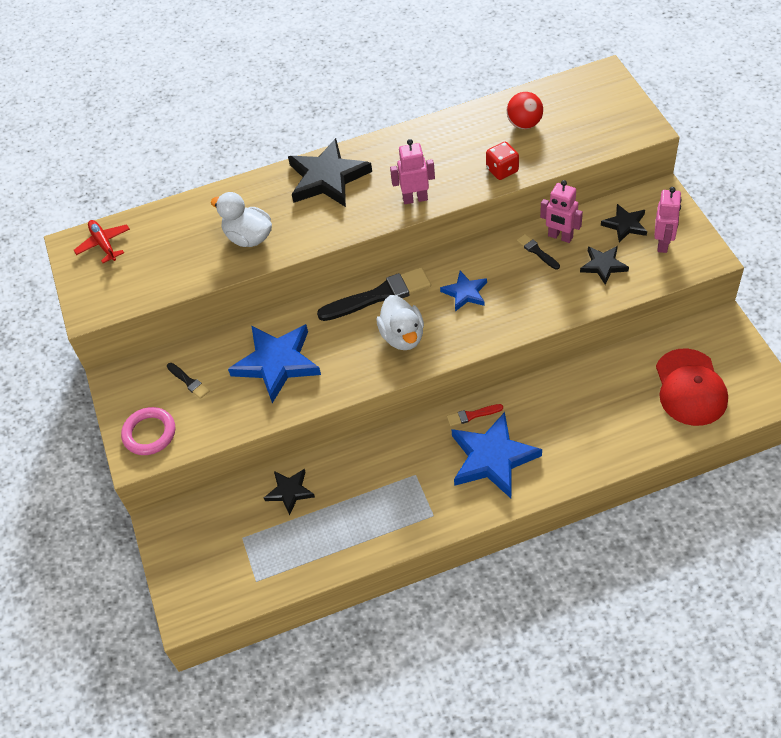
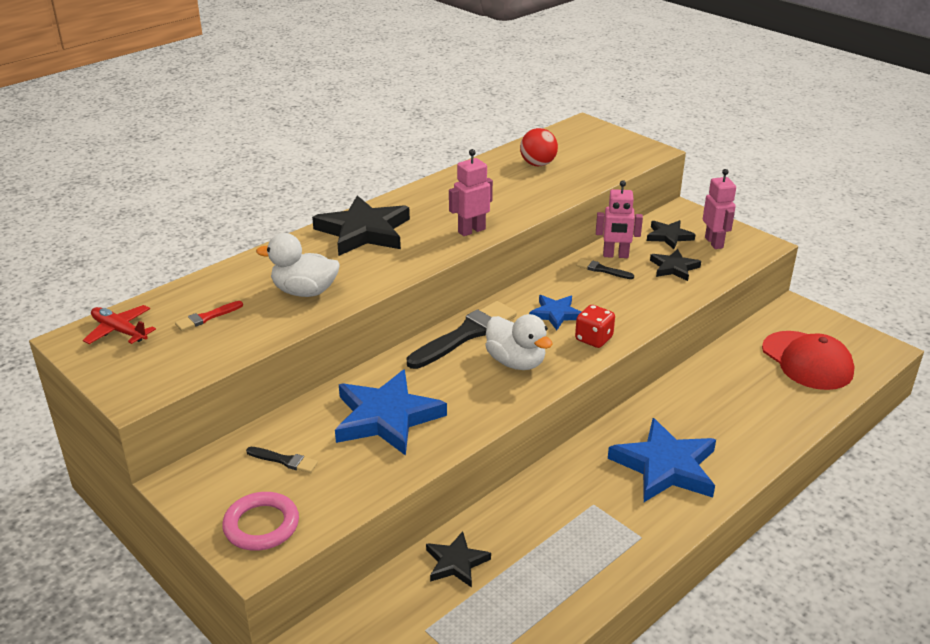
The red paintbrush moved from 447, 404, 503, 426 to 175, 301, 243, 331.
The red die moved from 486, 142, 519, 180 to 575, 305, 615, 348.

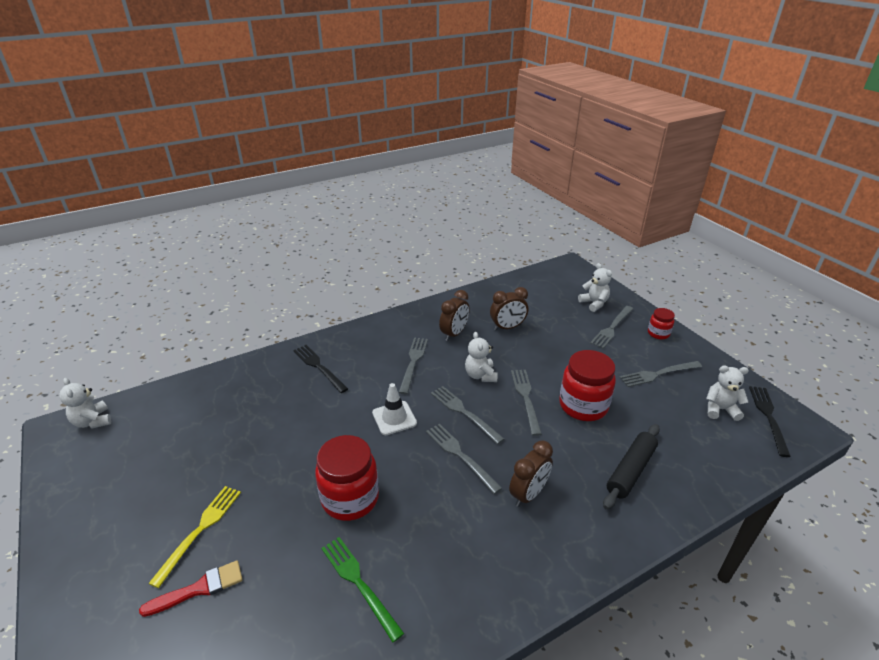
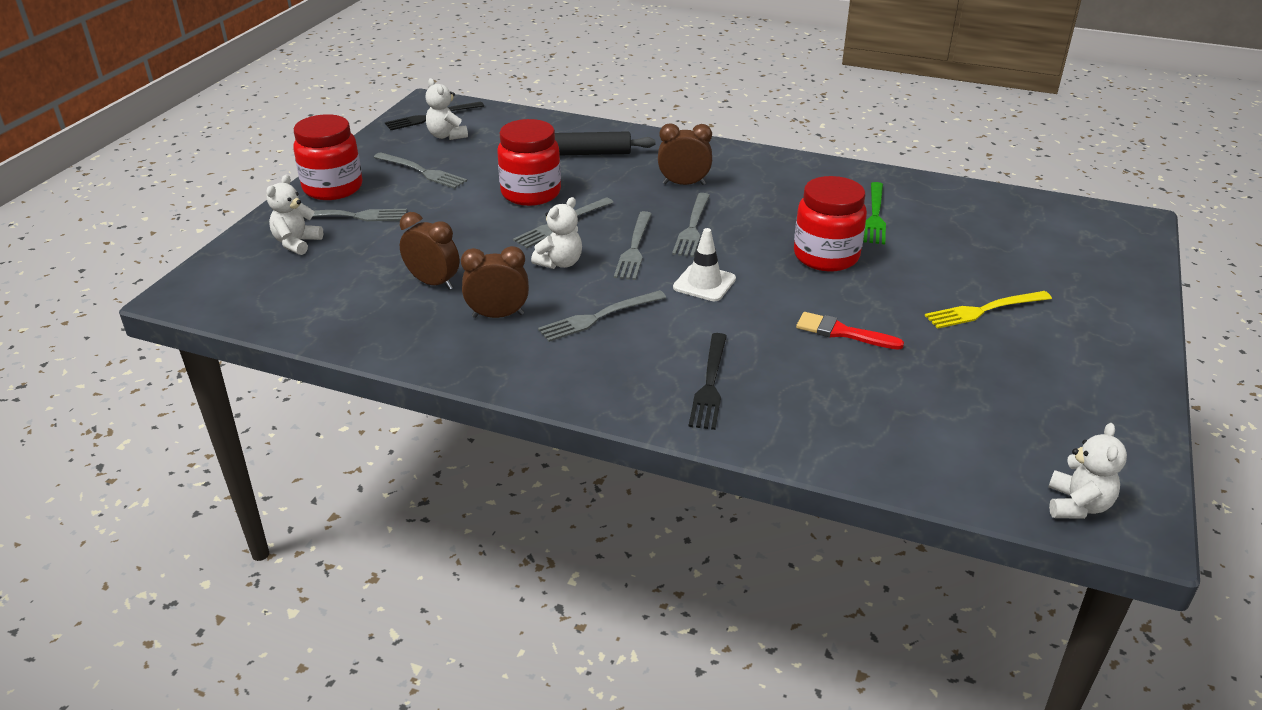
The red paintbrush moved from 139, 561, 243, 617 to 796, 312, 904, 350.
The red preserve jar at 648, 308, 675, 339 changed to 1.90 times the size.

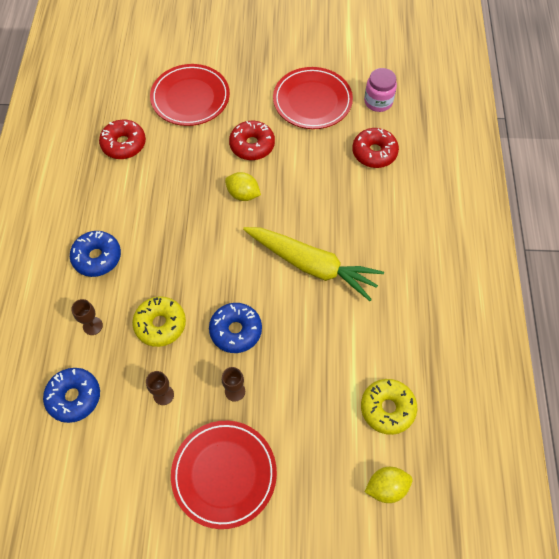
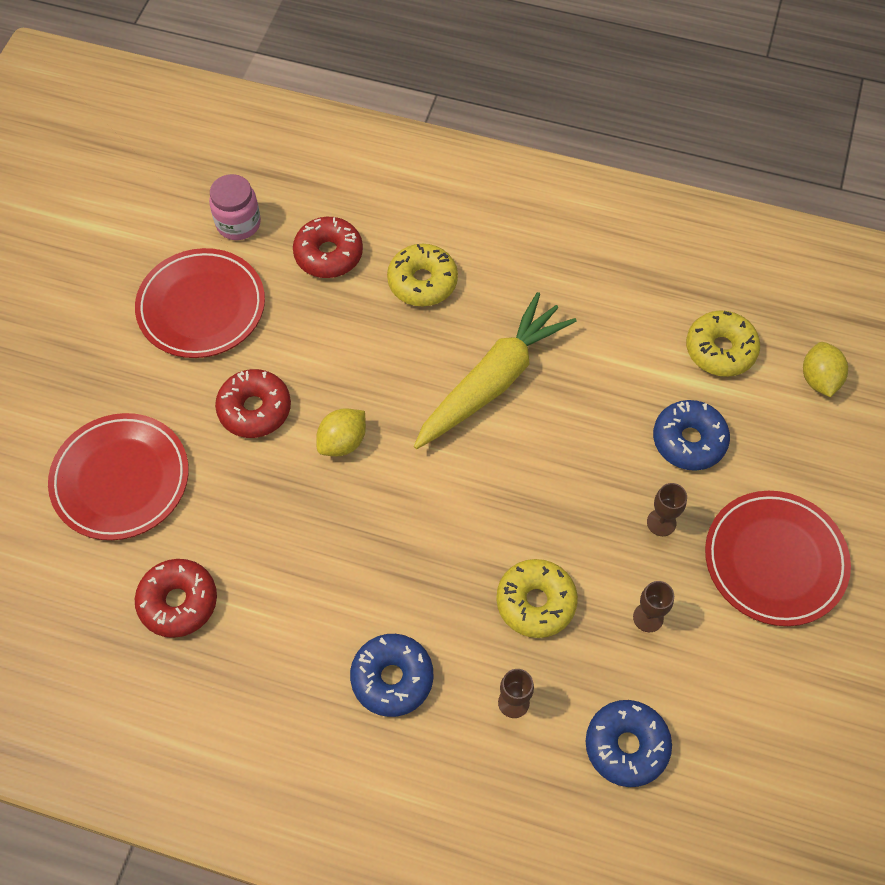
The bright yellow donut at 387, 244, 458, 306 appeared.
The royal blue donut moved from 209, 303, 262, 353 to 653, 400, 730, 471.

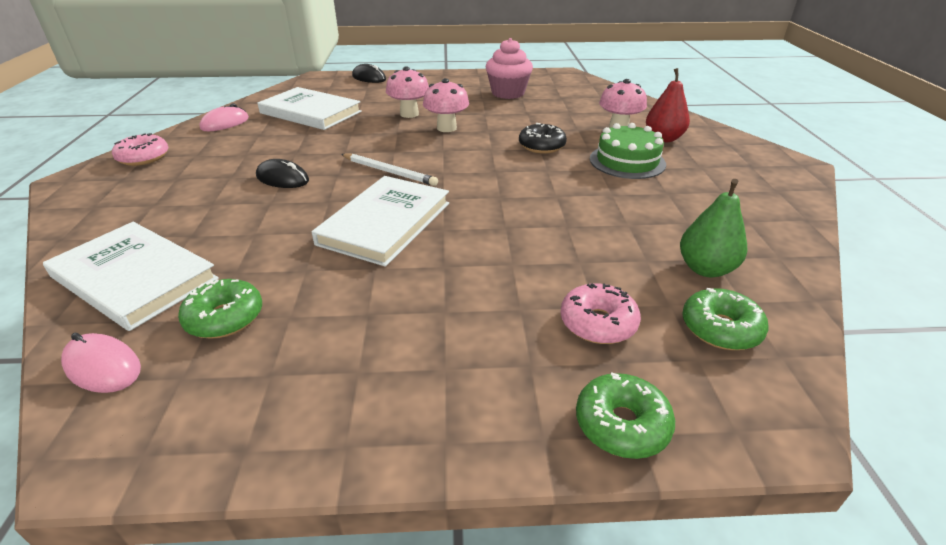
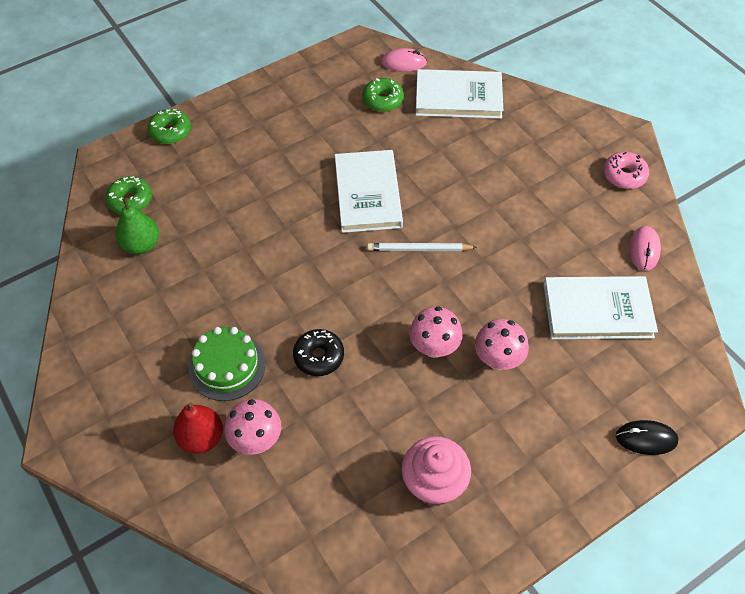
The black mouse at 256, 159, 309, 188 disappeared.
The pink donut at 560, 283, 641, 344 disappeared.

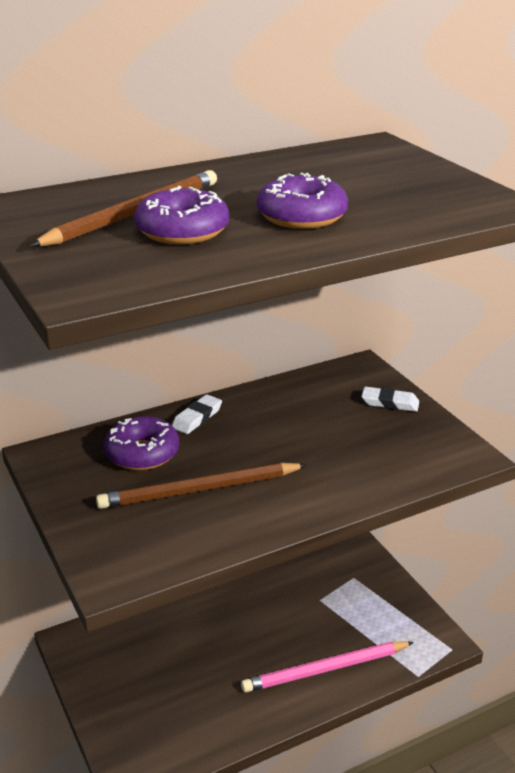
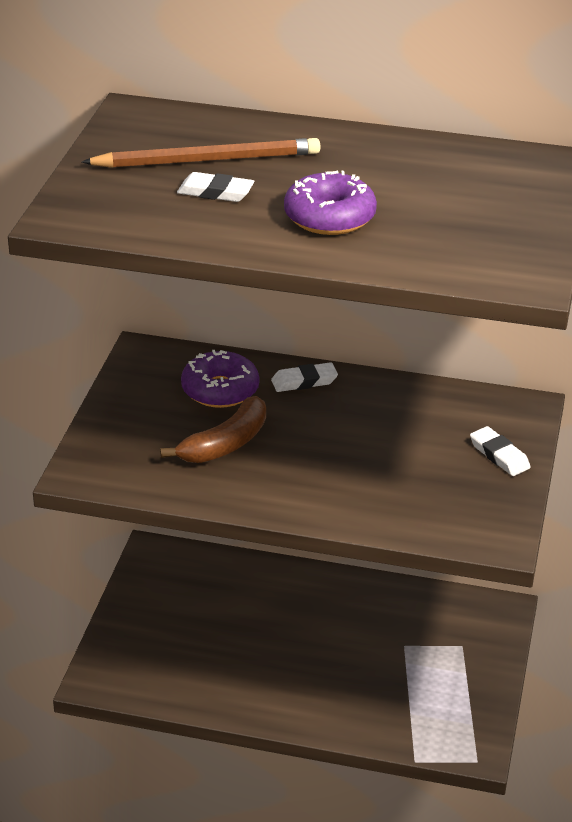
The pink pencil at 241, 641, 414, 693 disappeared.
The dark brown pencil at 96, 463, 307, 509 was replaced by the dark brown toy banana at 160, 396, 266, 463.
The purple donut at 134, 186, 229, 244 was replaced by the white eraser at 177, 172, 254, 202.

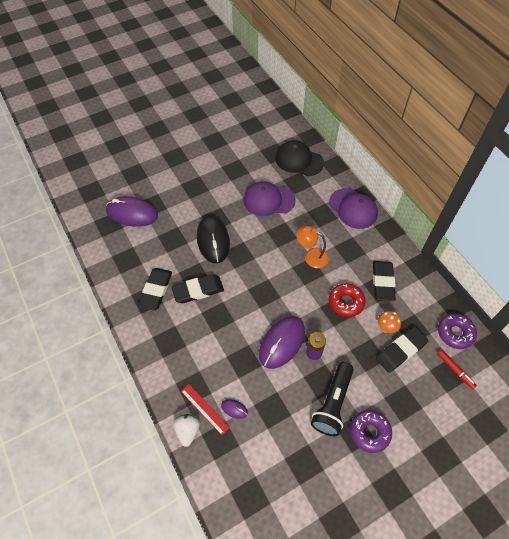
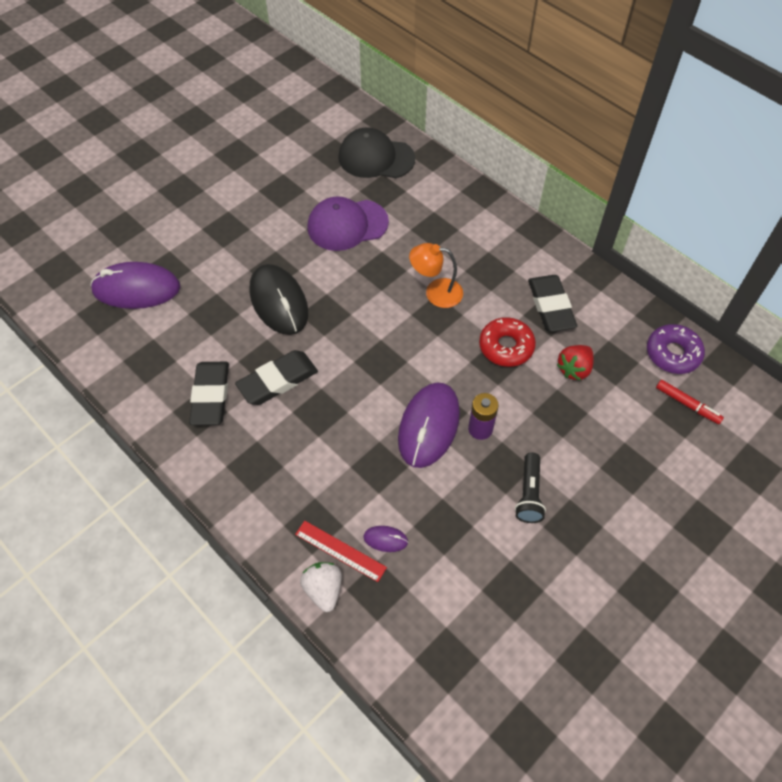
The purple cap at 329, 188, 378, 229 disappeared.
The purple donut at 350, 410, 392, 453 disappeared.
The black eraser at 376, 327, 429, 373 disappeared.
The bright orange mushroom at 378, 311, 401, 333 was replaced by the red toy strawberry at 557, 345, 594, 381.
The black pocket torch at 311, 362, 354, 436 changed to 0.64 times the size.

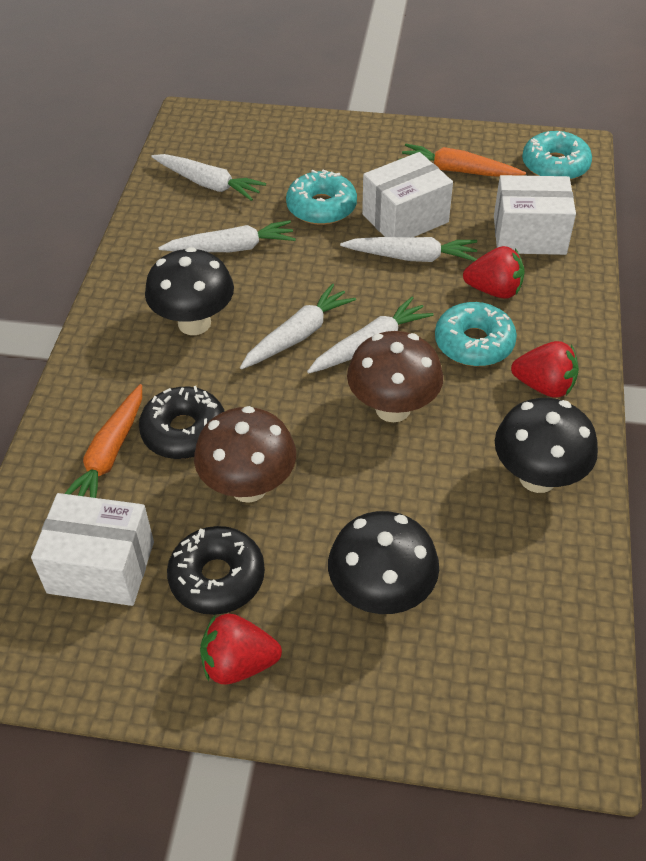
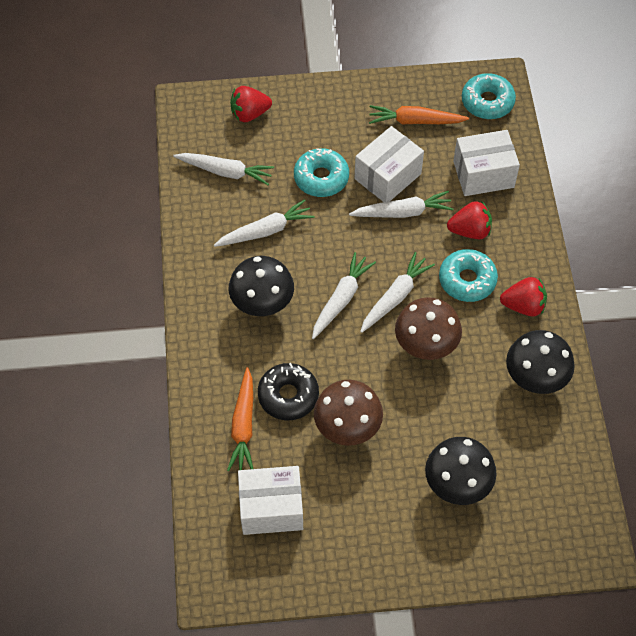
The black donut at 167, 526, 265, 615 disappeared.
The red toy strawberry moved from 200, 614, 282, 684 to 230, 86, 272, 122.

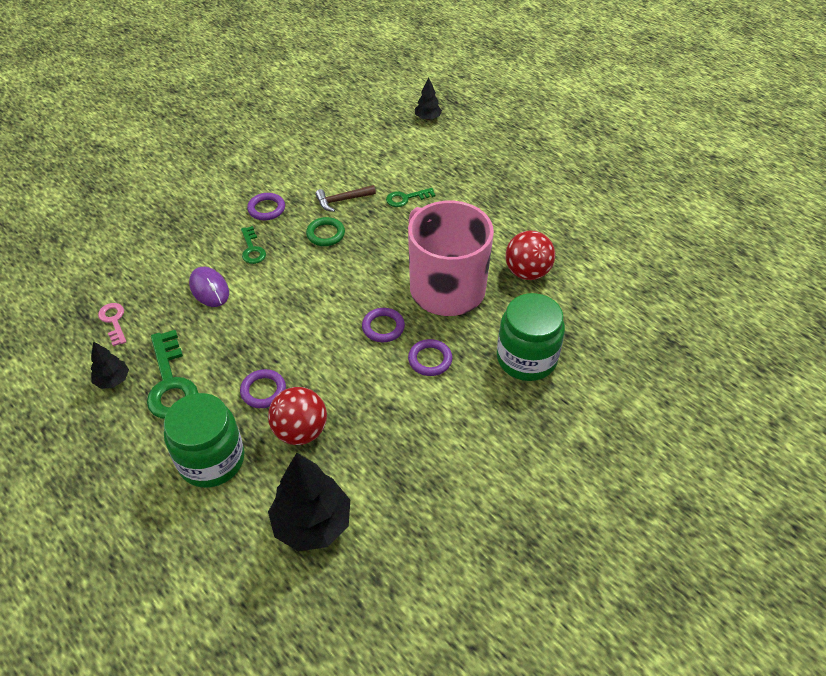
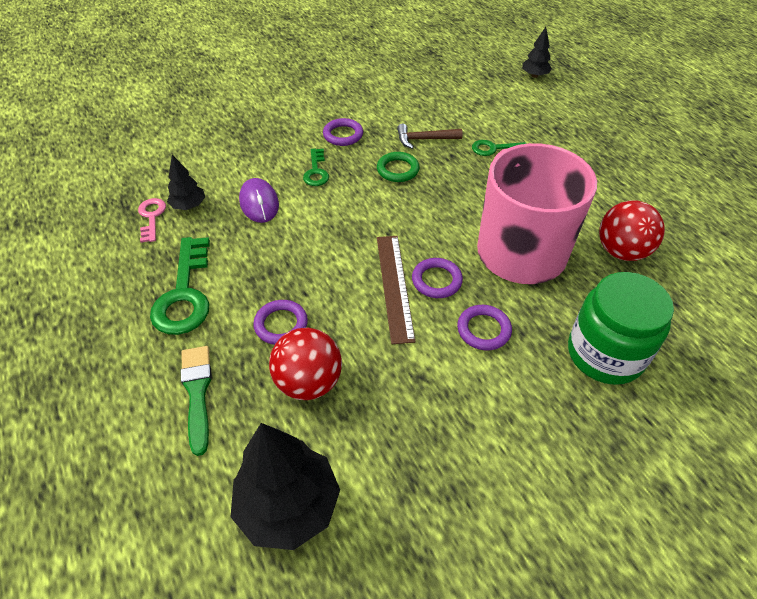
The dark brown straightedge at 377, 236, 416, 344 appeared.
The black toy tree moved from 90, 341, 129, 389 to 167, 155, 205, 210.
The leaf-green preserve jar at 164, 393, 244, 488 was replaced by the leaf-green paintbrush at 181, 346, 212, 456.

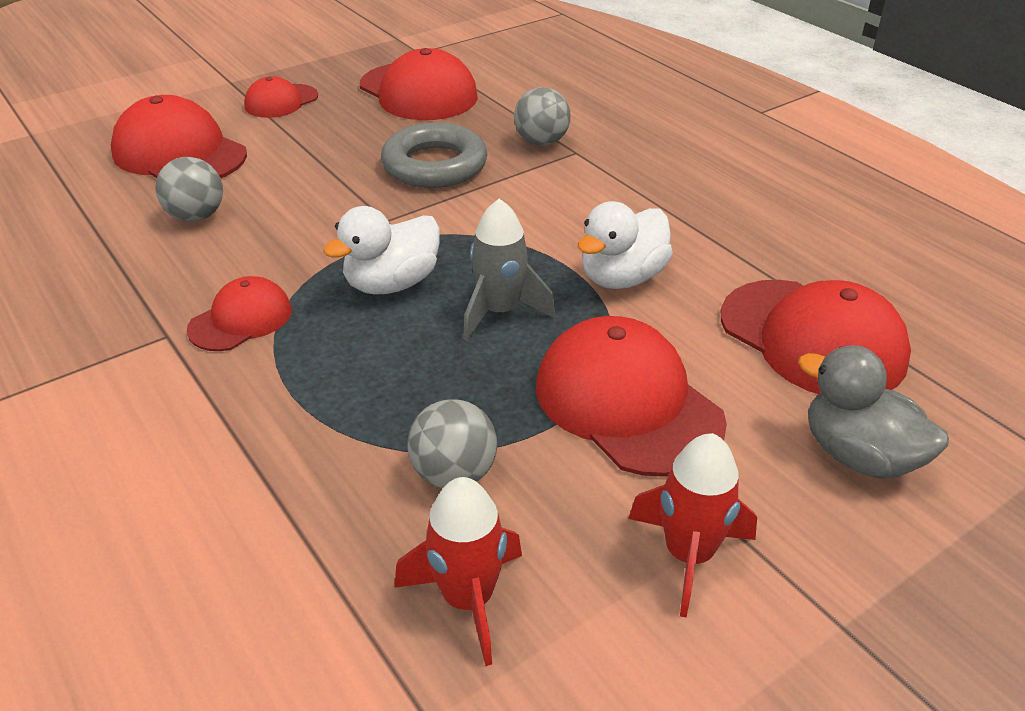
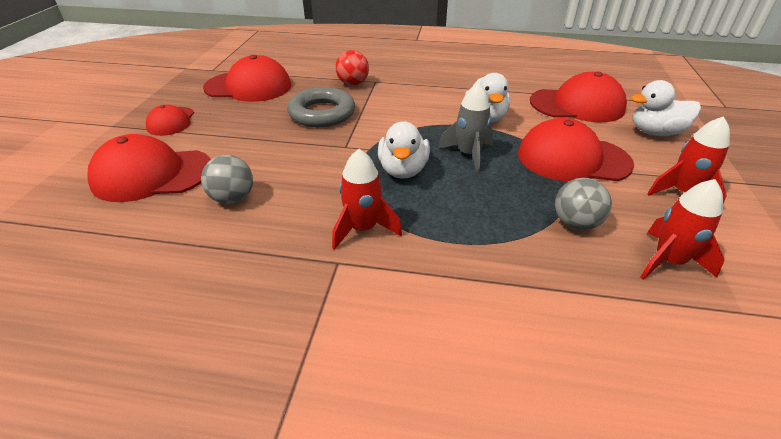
The red cap at 187, 276, 292, 351 was replaced by the red toy rocket at 332, 149, 402, 250.
The ash-grey sphere at 514, 87, 571, 146 became the red sphere at 335, 50, 369, 85.
The ash-grey duck at 798, 345, 949, 479 became the white duck at 631, 80, 701, 136.

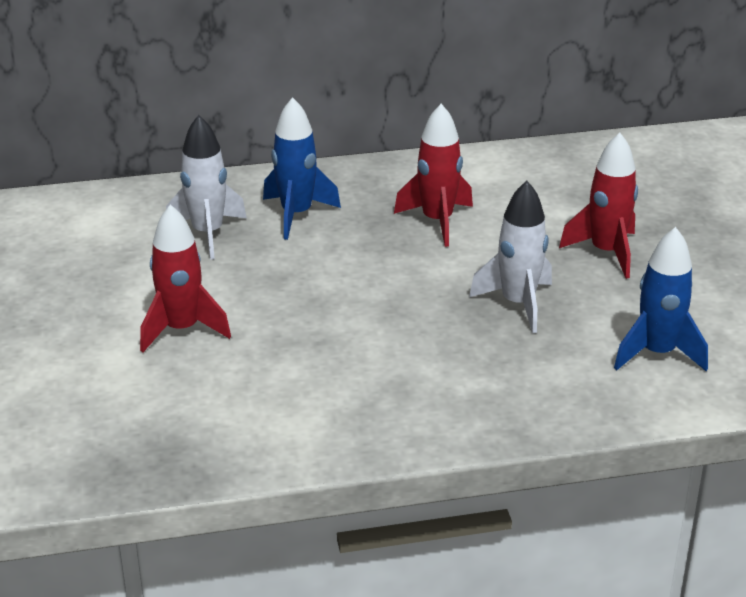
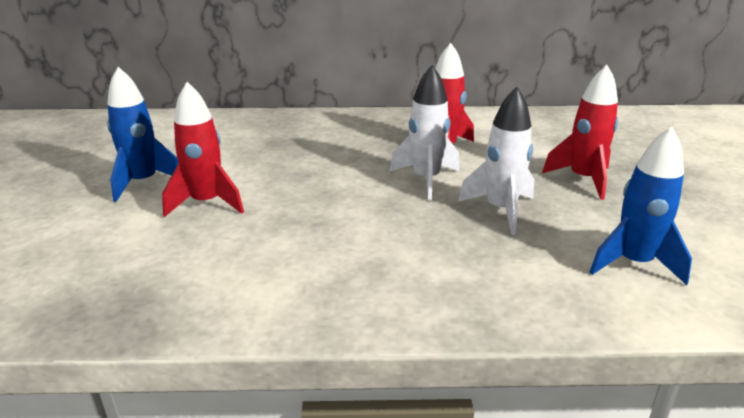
The white toy rocket moved from 166, 115, 247, 260 to 389, 65, 460, 200.
The royal blue toy rocket moved from 263, 97, 341, 240 to 107, 67, 179, 202.

